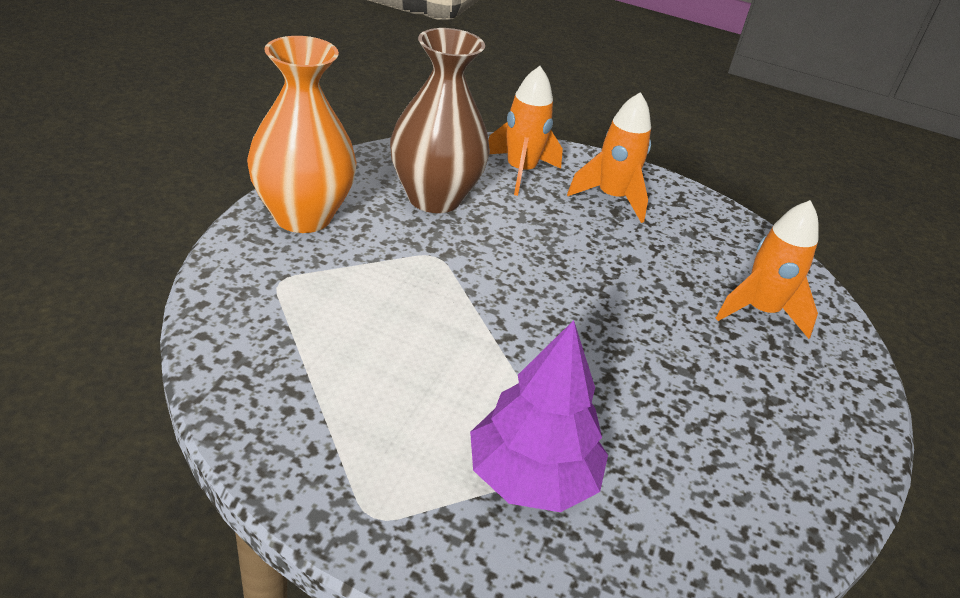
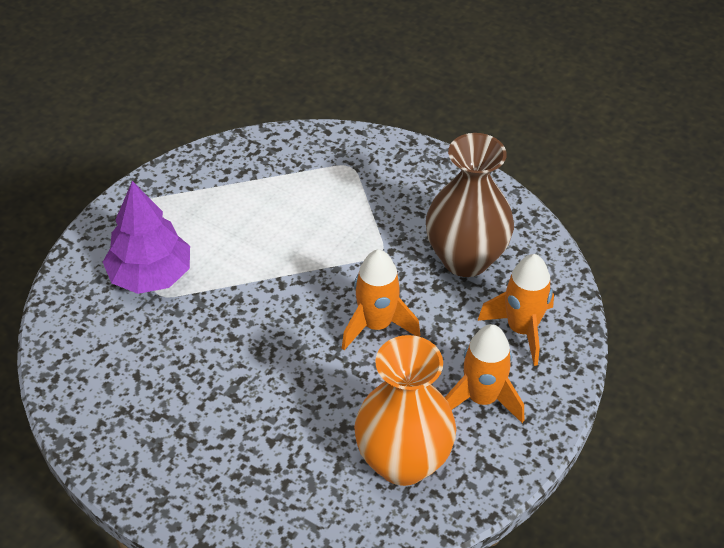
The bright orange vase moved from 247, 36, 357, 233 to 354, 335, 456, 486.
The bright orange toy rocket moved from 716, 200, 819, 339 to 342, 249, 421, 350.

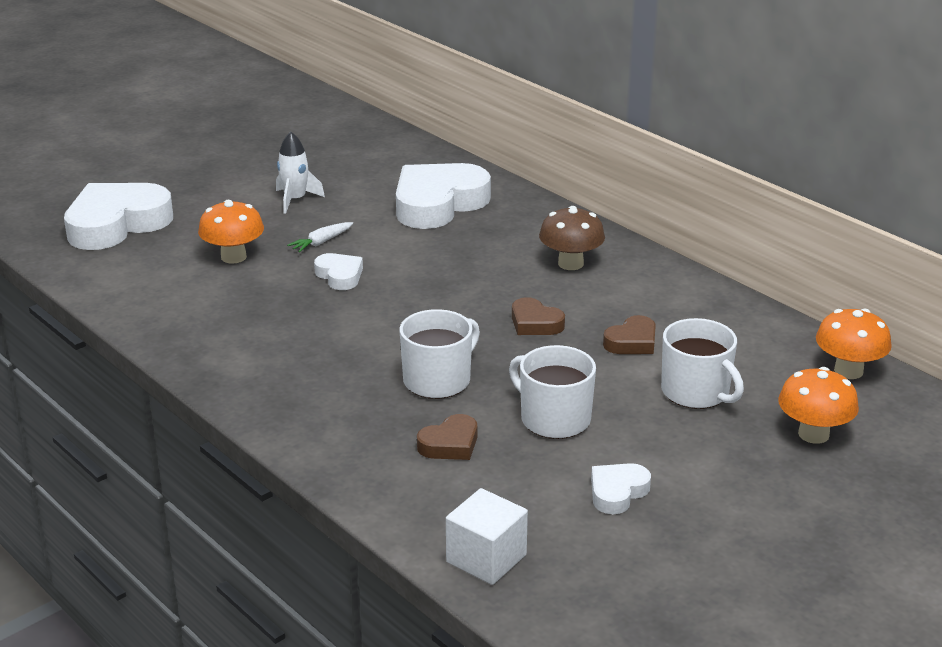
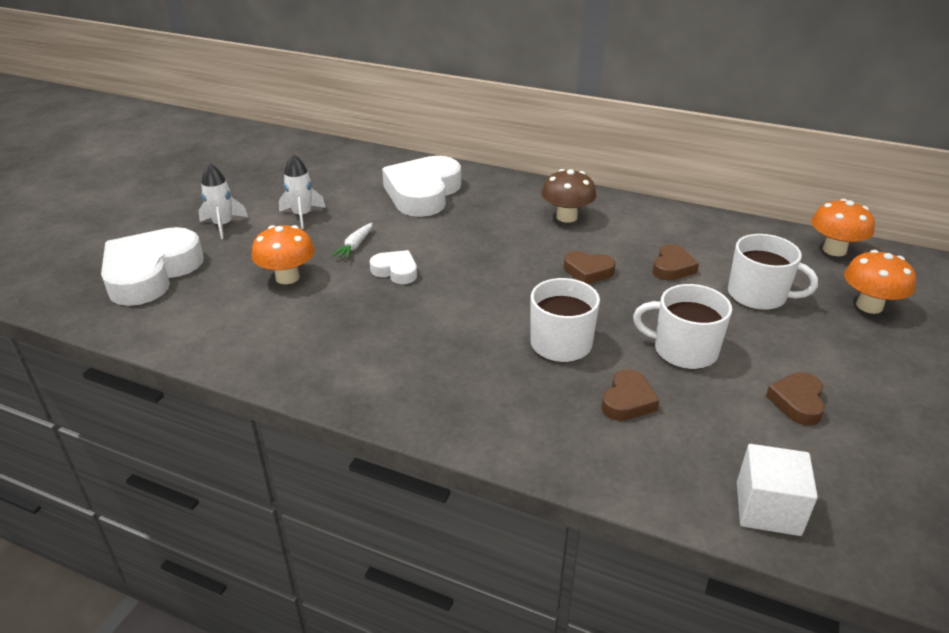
The white toy rocket at 198, 163, 248, 239 appeared.
The white heart shape at 591, 463, 651, 514 became the dark brown heart shape at 766, 372, 825, 426.

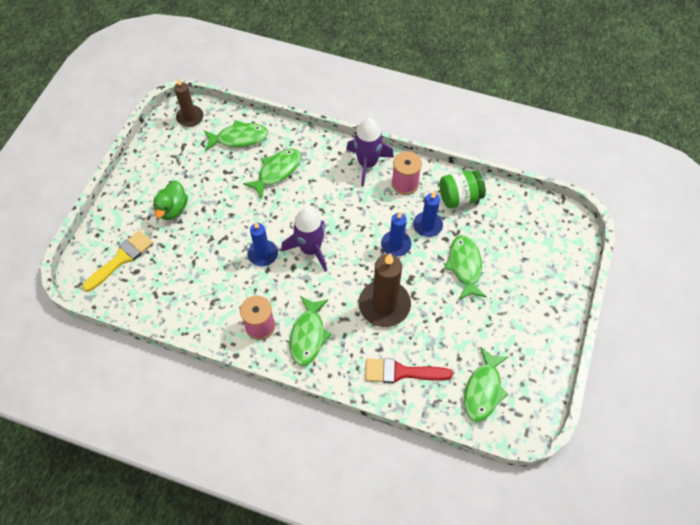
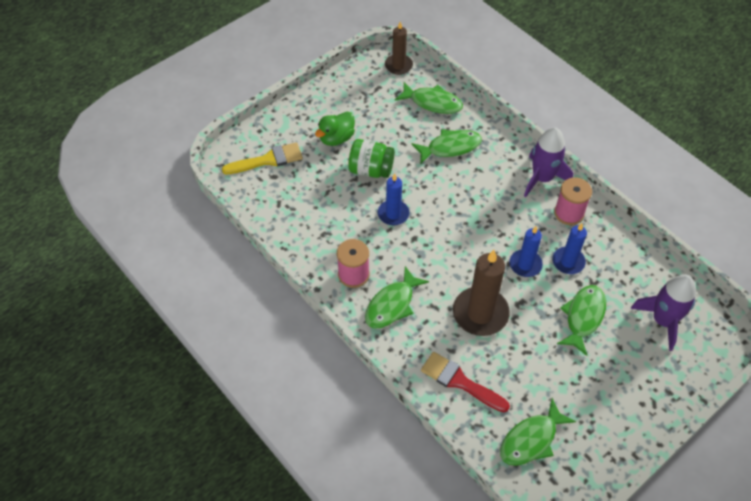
The purple toy rocket moved from 281, 208, 327, 272 to 631, 274, 696, 351.
The leaf-green preserve jar moved from 439, 170, 486, 208 to 348, 139, 395, 178.

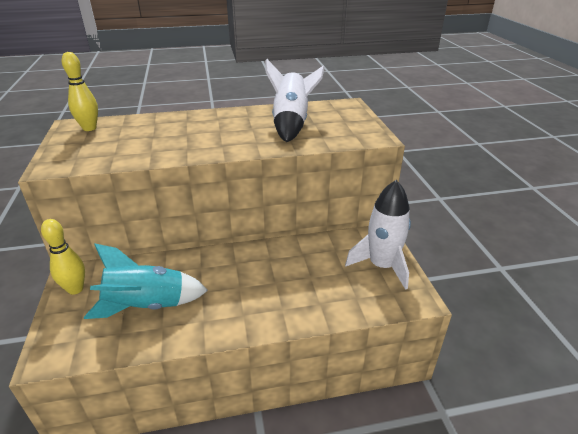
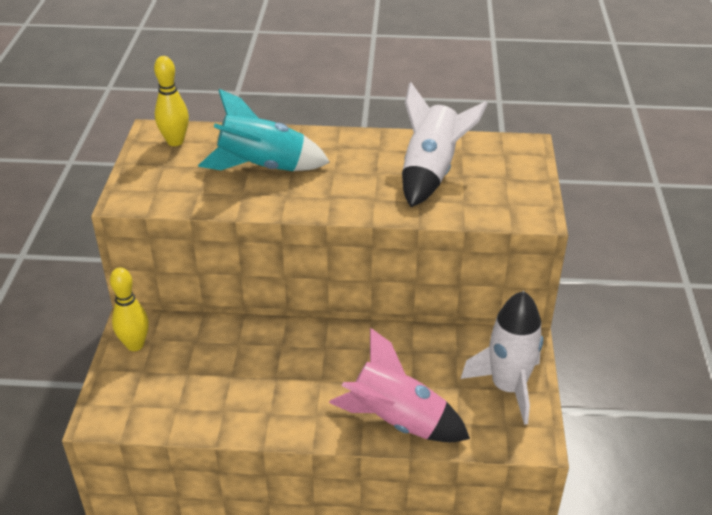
The pink toy rocket at 329, 328, 470, 442 appeared.
The teal toy rocket moved from 84, 244, 208, 319 to 198, 89, 330, 171.

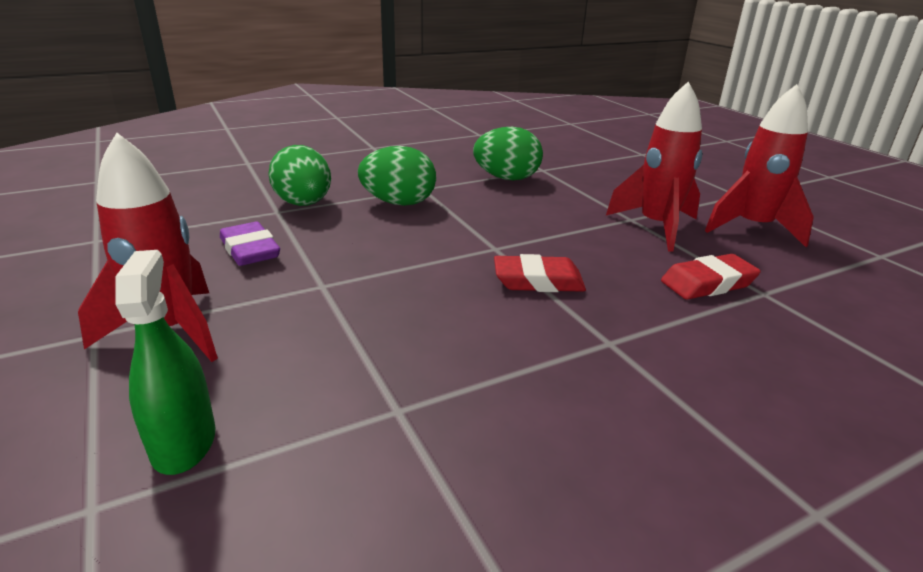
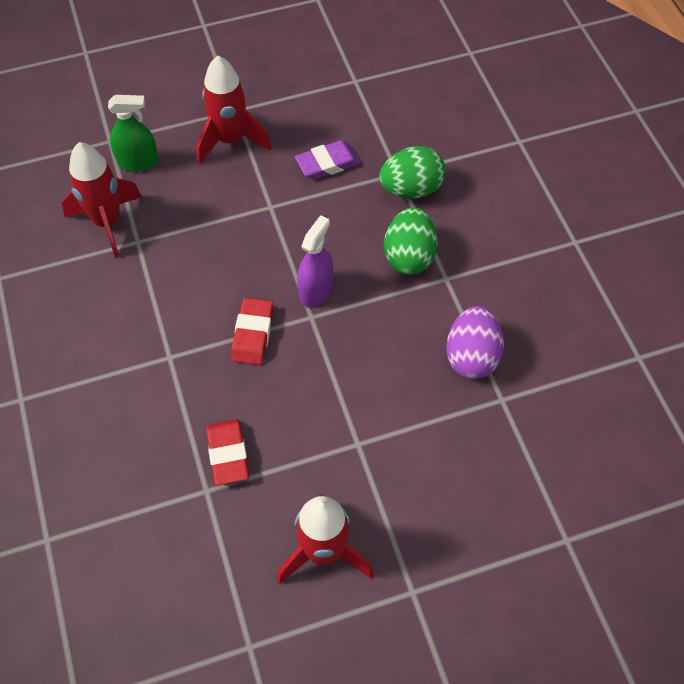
The purple spray cleaner at 297, 215, 333, 307 appeared.
The red toy rocket moved from 606, 82, 702, 252 to 62, 142, 142, 258.
The leaf-green egg shape at 473, 127, 543, 180 became the purple egg shape at 446, 306, 504, 379.

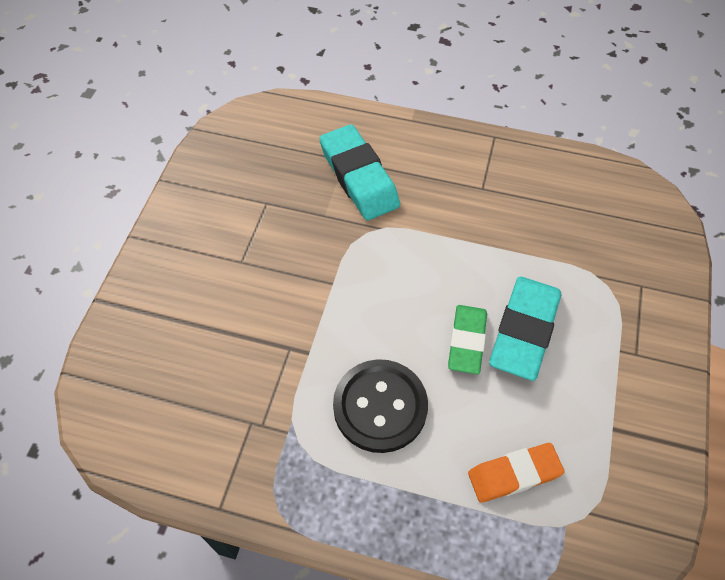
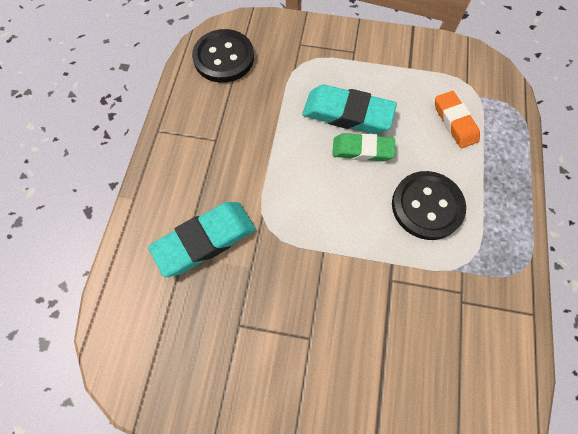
The black button at 192, 29, 254, 83 appeared.

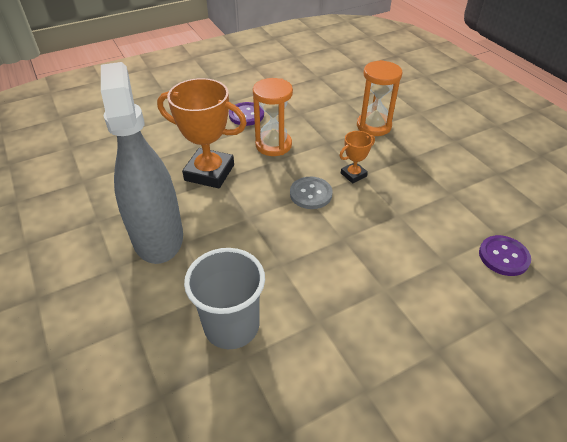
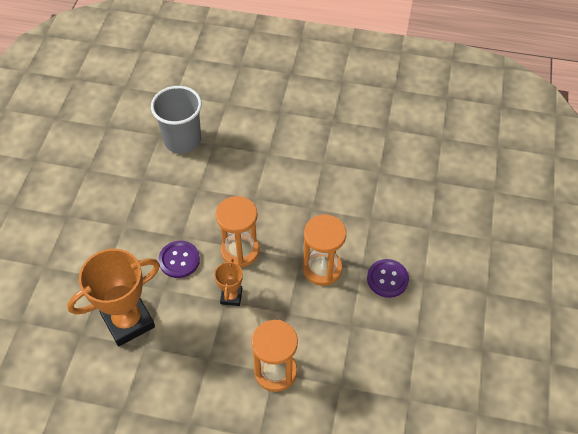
The ash-grey spray cleaner at 101, 62, 183, 264 disappeared.
The bright orange trophy moved from 157, 78, 247, 188 to 67, 249, 160, 346.
The purple button moved from 479, 235, 531, 276 to 158, 241, 200, 278.
The ash-grey button at 290, 177, 333, 209 was replaced by the bright orange sand timer at 216, 196, 260, 267.

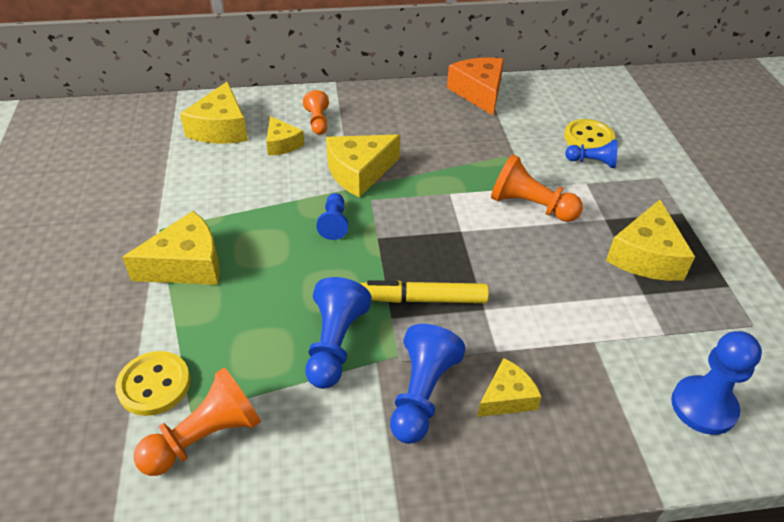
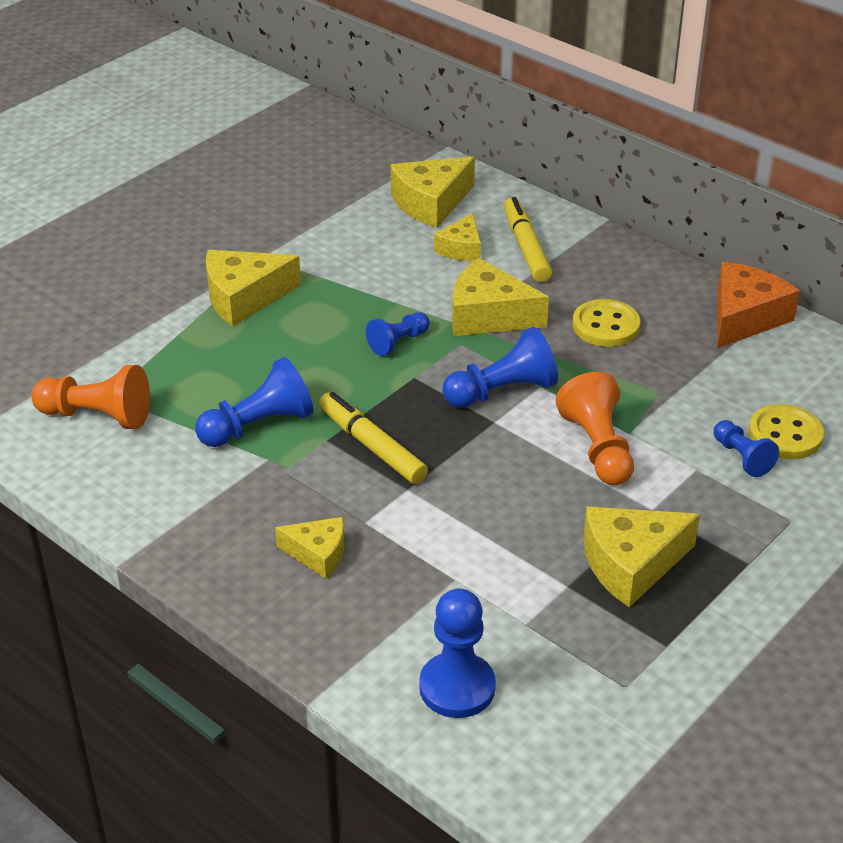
The bright yellow button moved from 115, 351, 191, 416 to 573, 299, 640, 347.
The royal blue pawn moved from 390, 324, 466, 444 to 442, 327, 558, 408.
The bright orange pawn at 303, 90, 329, 135 was replaced by the bright yellow felt pen at 504, 197, 552, 282.
The bright yellow piece of cheese at 122, 211, 220, 285 turned 135 degrees clockwise.

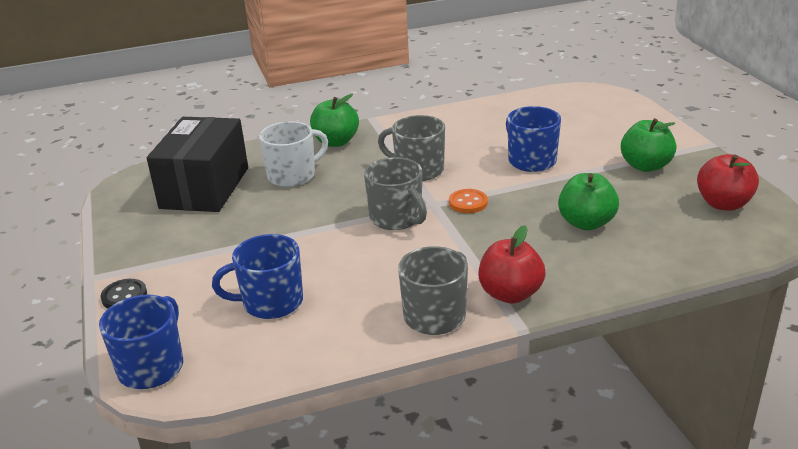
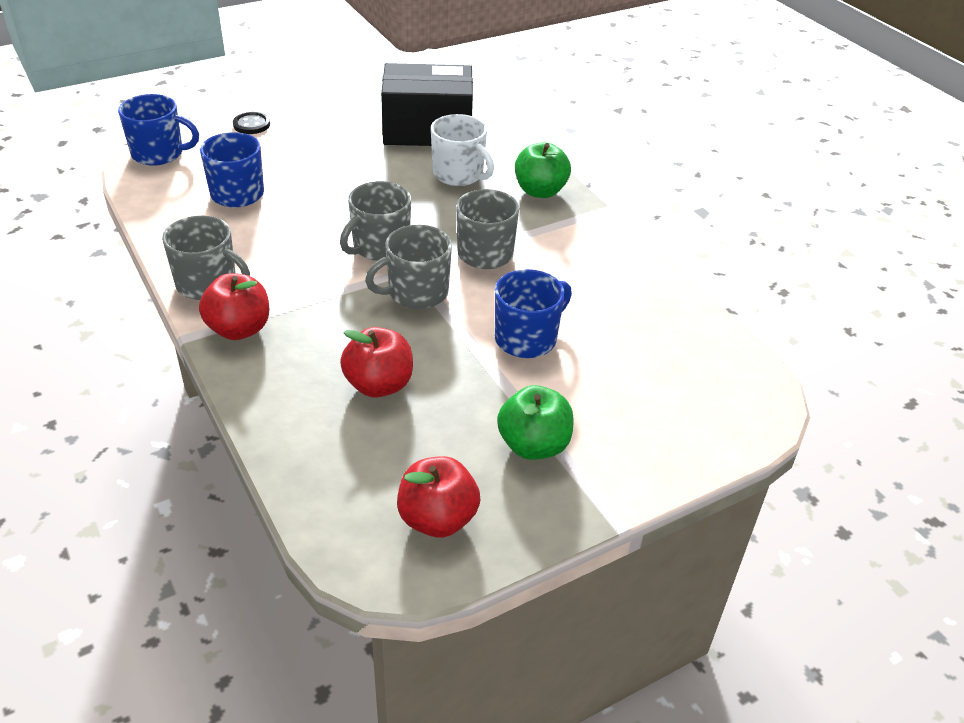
The bright orange button at 449, 189, 488, 213 was replaced by the ash-grey coffee mug at 365, 225, 452, 309.
The leaf-green toy apple at 558, 173, 619, 230 became the red toy apple at 340, 327, 413, 398.

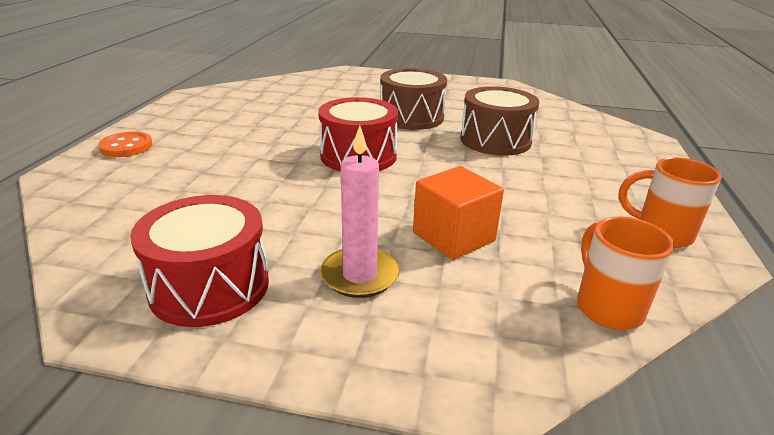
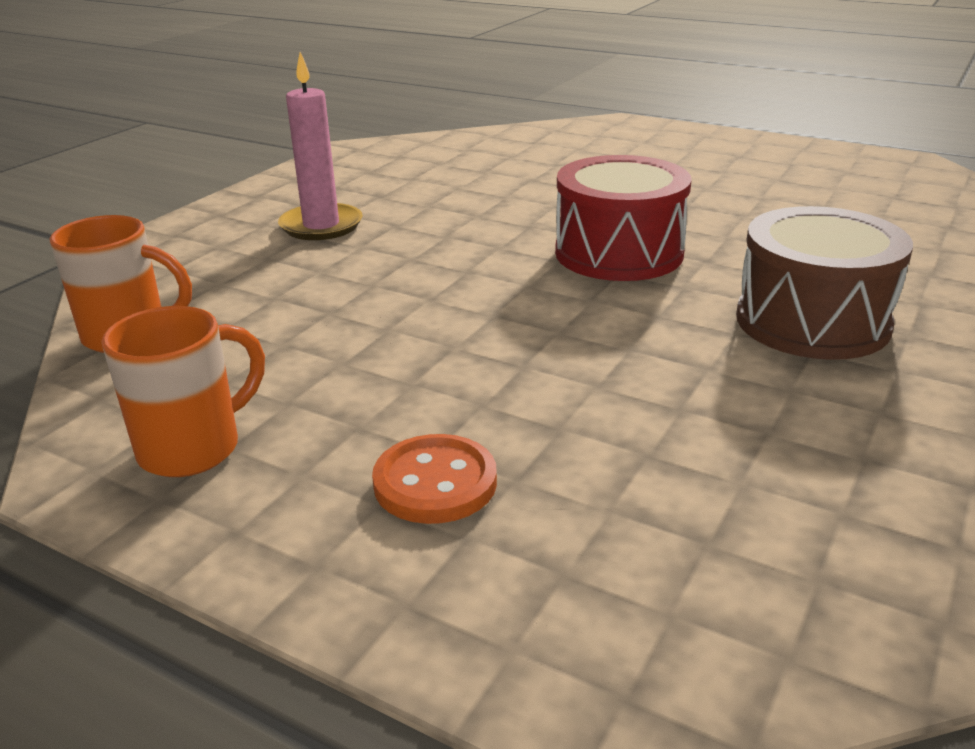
The red toy drum at 130, 195, 269, 327 disappeared.
The bright orange cube at 413, 166, 504, 260 disappeared.
The dark brown toy drum at 460, 86, 539, 156 disappeared.
The bright orange button moved from 98, 132, 153, 157 to 372, 434, 497, 524.

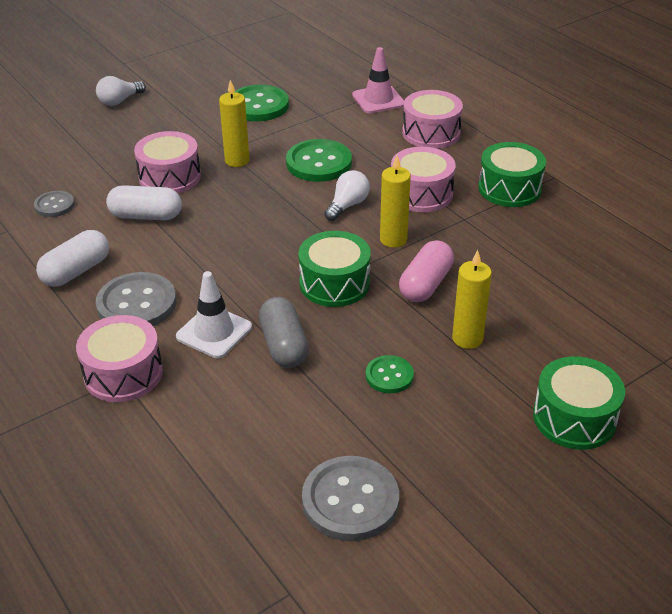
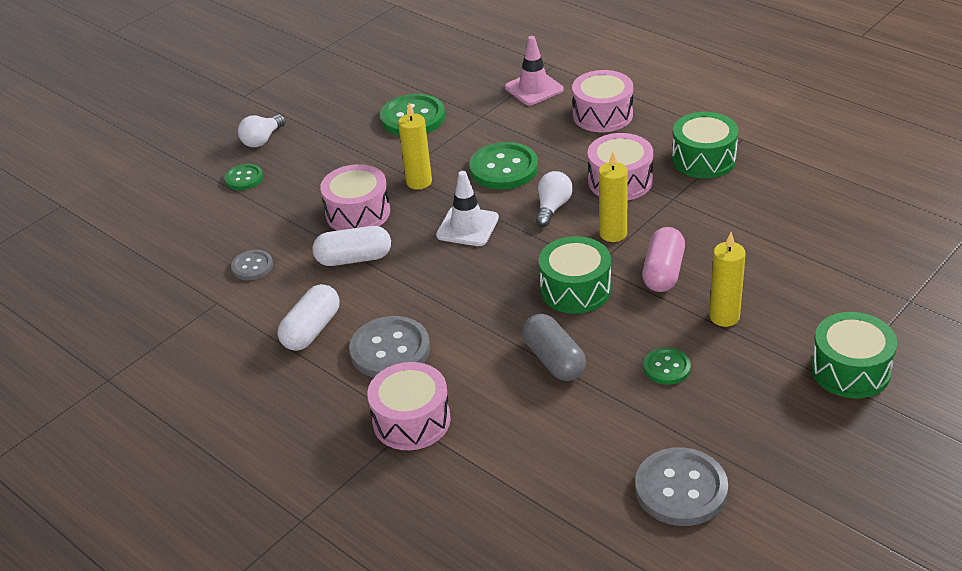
The leaf-green button at 224, 164, 263, 190 appeared.
The white safety cone moved from 176, 271, 252, 358 to 436, 171, 499, 246.

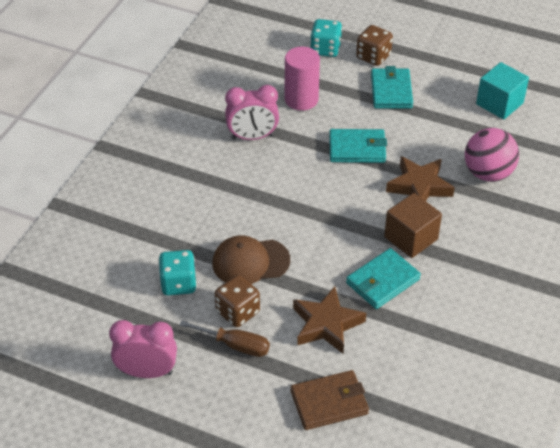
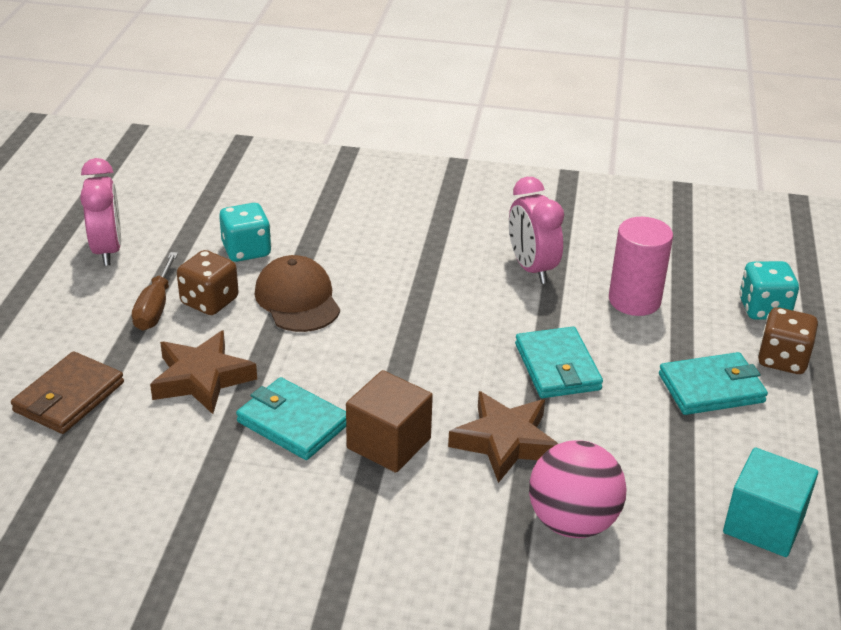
The dark brown card wallet at 291, 370, 369, 430 turned 60 degrees clockwise.

